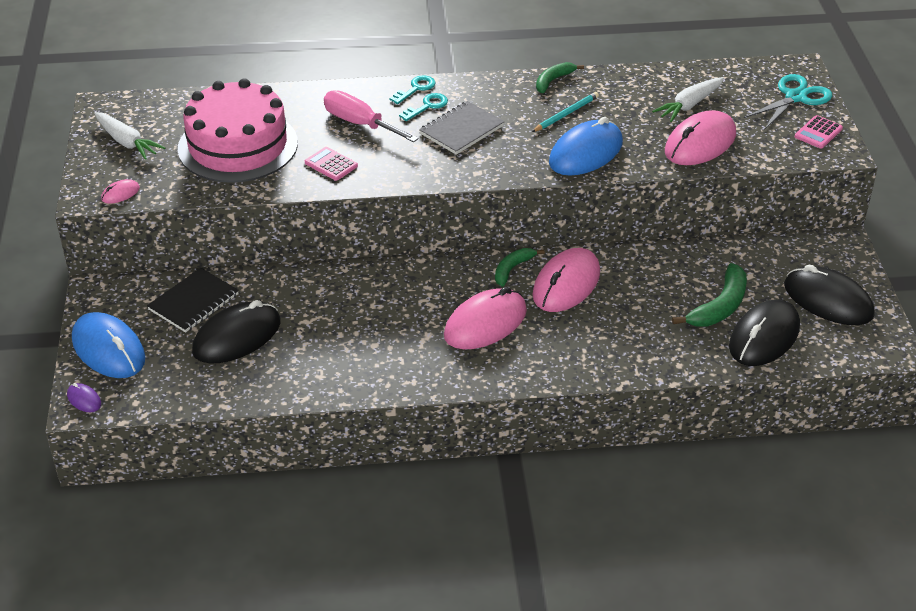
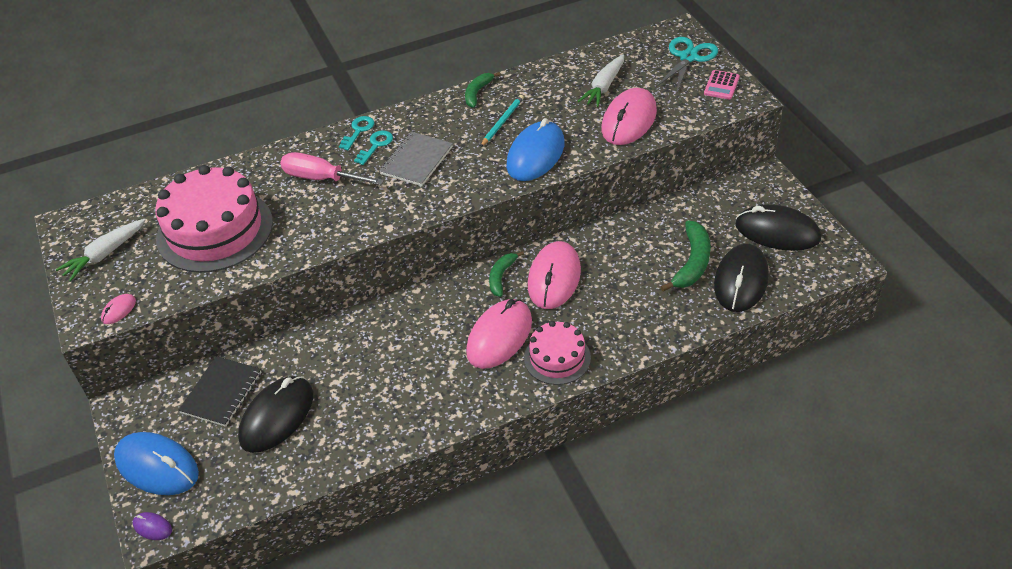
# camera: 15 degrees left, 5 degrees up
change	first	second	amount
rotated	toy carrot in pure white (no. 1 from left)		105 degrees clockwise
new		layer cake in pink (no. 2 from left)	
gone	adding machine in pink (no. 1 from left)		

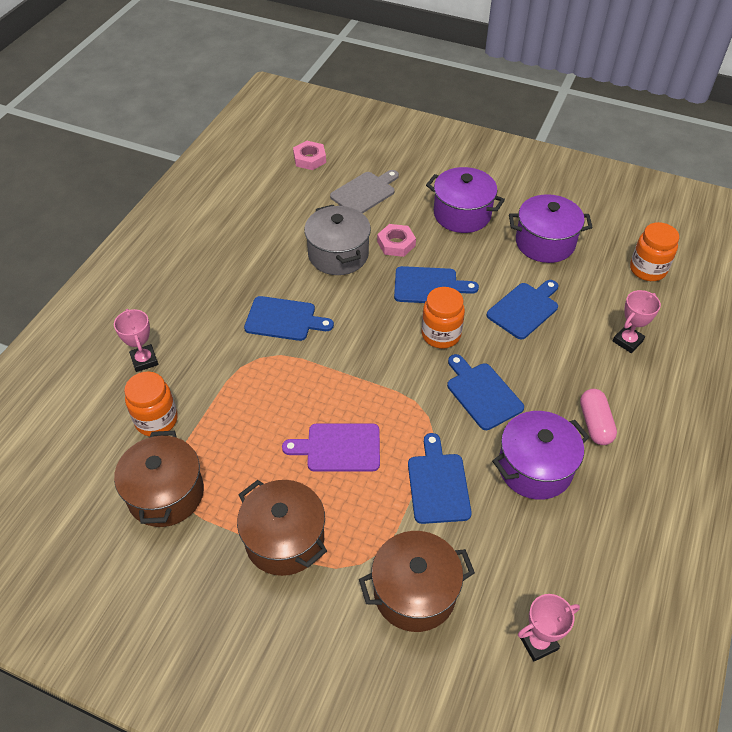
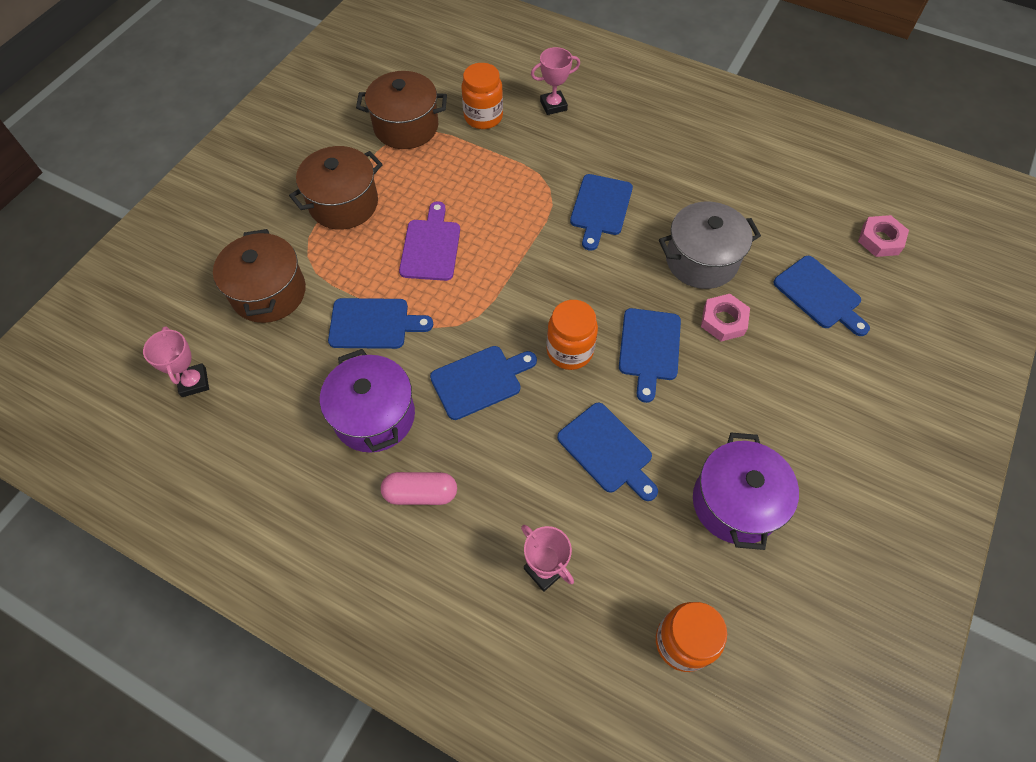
# camera: 95 degrees right, 10 degrees up
change	first	second	amount
repainted	bread board in ash-grey	bread board in blue (no. 6 from left)	
gone	cooking pot in violet (no. 1 from left)		

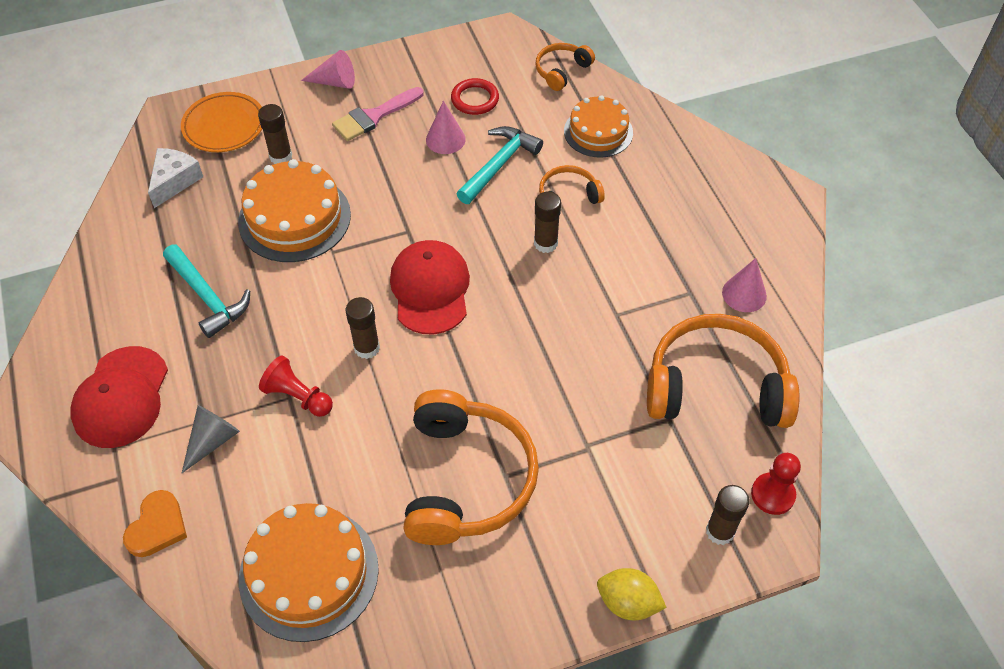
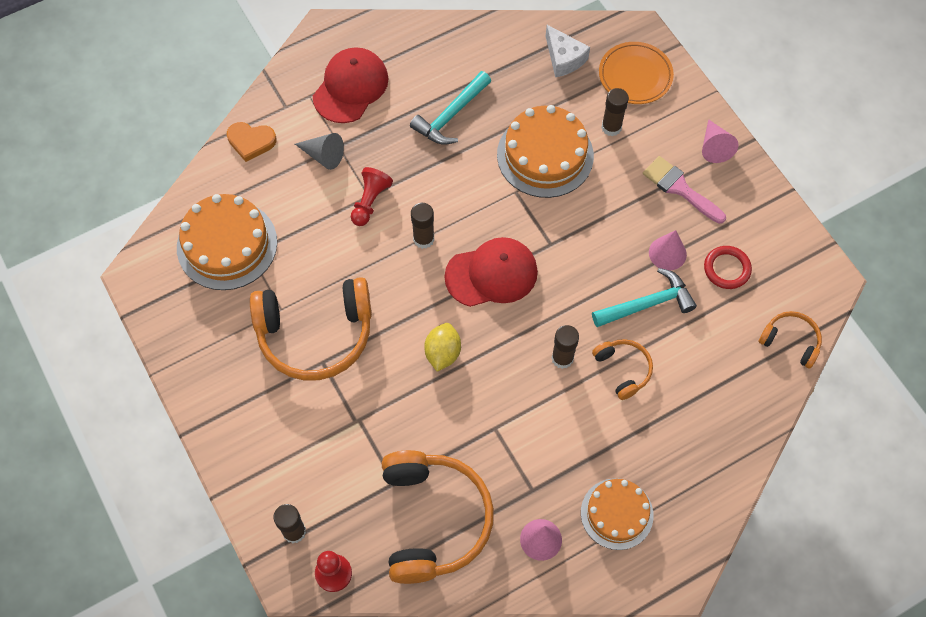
# camera: 80 degrees right, 10 degrees up
change	first	second	amount
rotated	peaked cap in scarlet (no. 1 from left)		120 degrees clockwise
shifted	lemon in golden		
rotated	piece of cheese in pure white		45 degrees clockwise
shifted	layer cake in orange (no. 3 from left)		
rotated	carpenter's hammer in aqua (no. 2 from left)		45 degrees counterclockwise

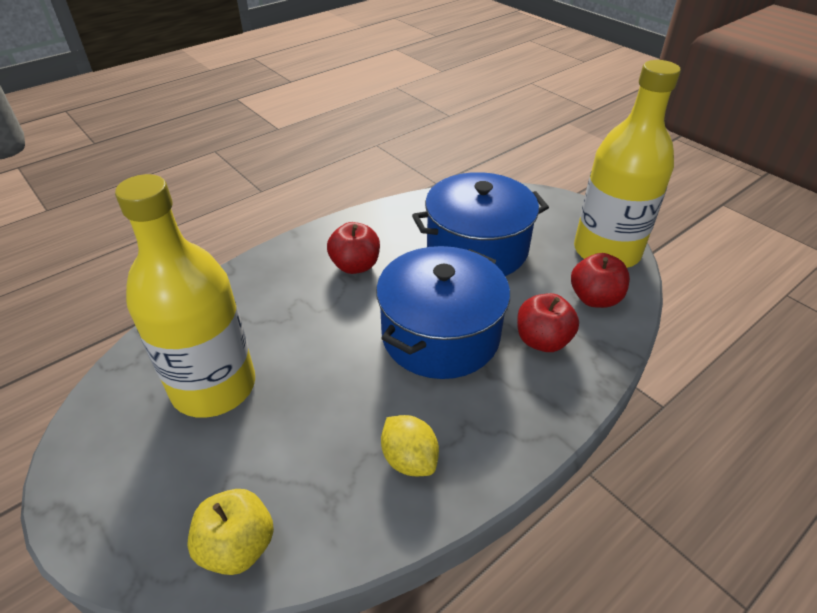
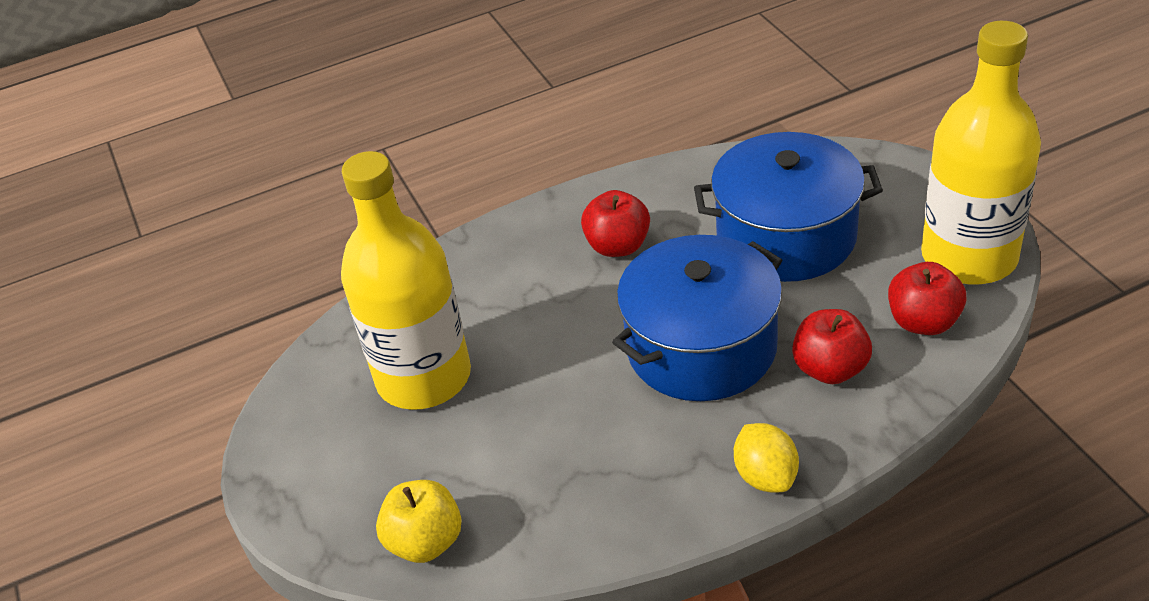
# camera: 20 degrees right, 0 degrees up
change	first	second	amount
shifted	lemon in golden		

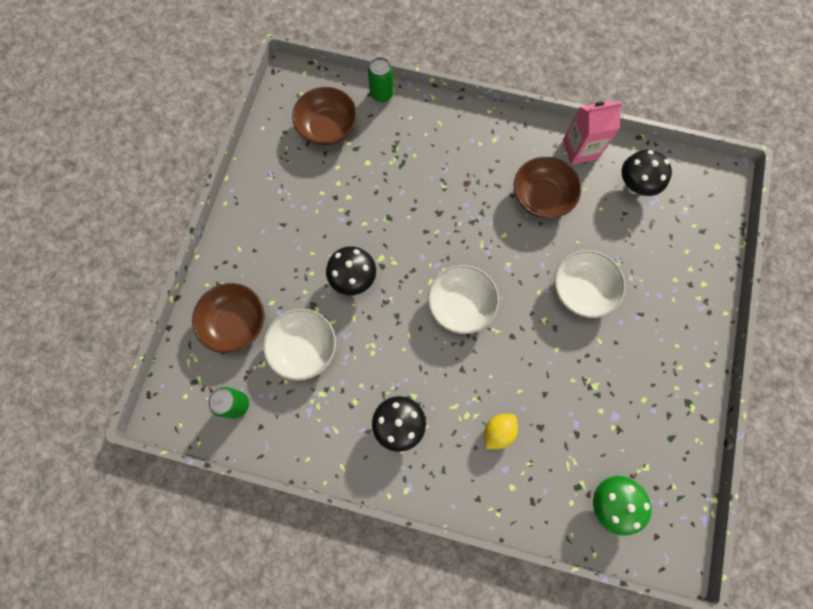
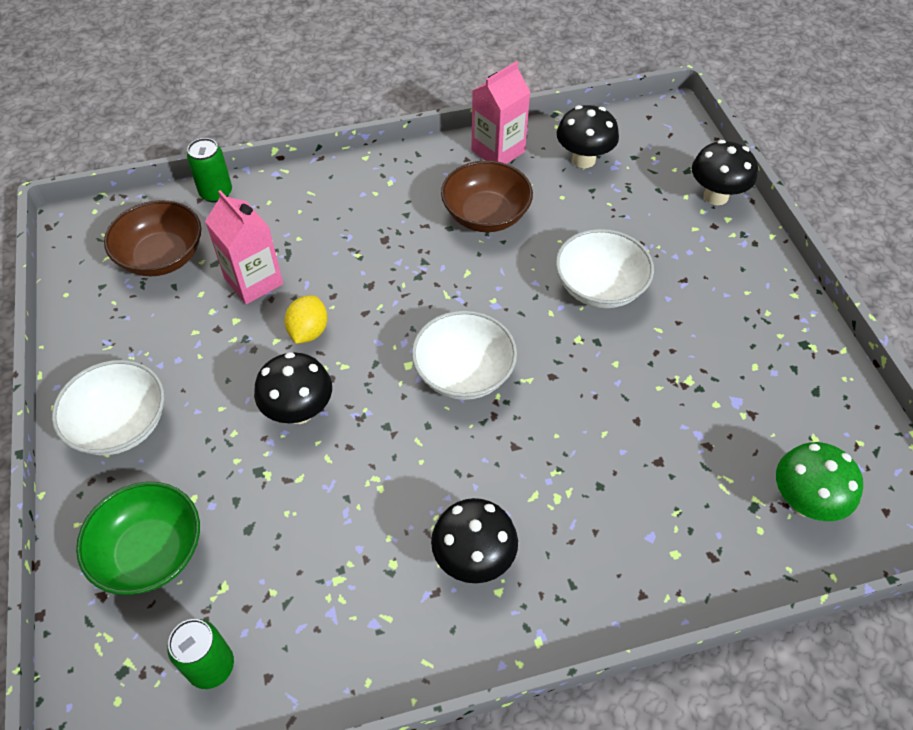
# camera: 30 degrees left, 20 degrees down
change	first	second	amount
shifted	serving bowl in pure white (no. 1 from left)		
repainted	serving bowl in russet (no. 1 from left)	serving bowl in leaf-green	
new		carton in pink (no. 1 from left)	
shifted	lemon in golden		
new		mushroom in jet-black (no. 4 from left)	

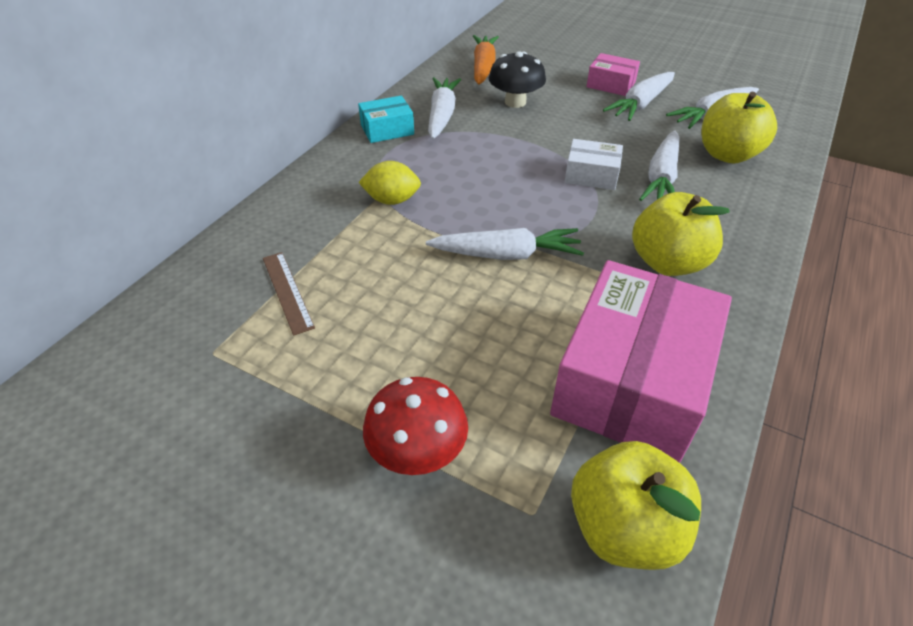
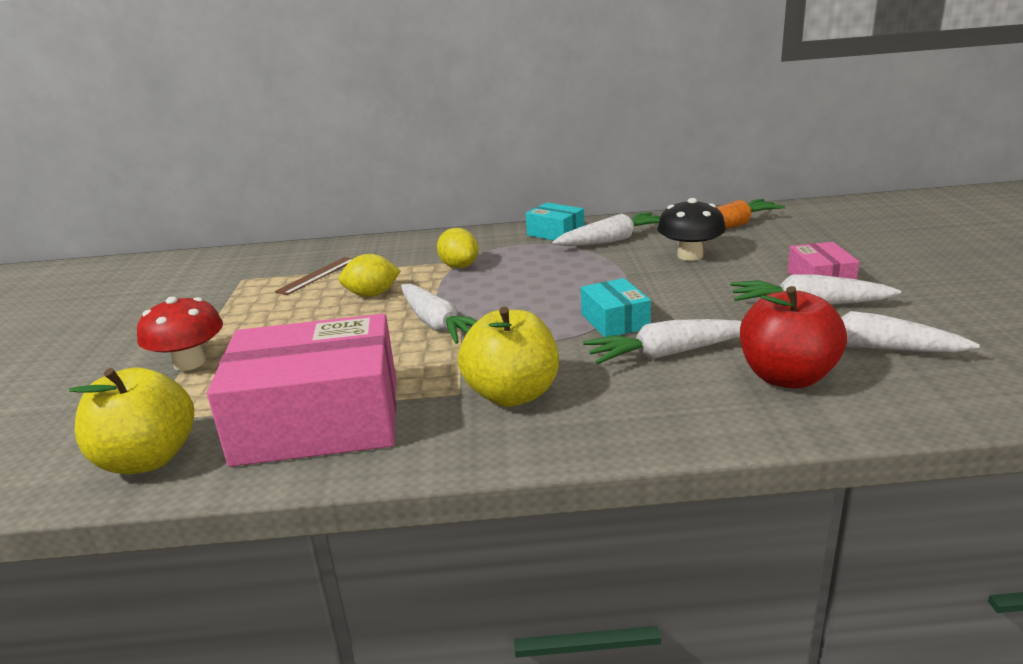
# camera: 60 degrees right, 20 degrees down
change	first	second	amount
new		lemon in golden (no. 1 from left)	
repainted	package in pure white	package in aqua (no. 2 from left)	
repainted	toy apple in golden (no. 3 from left)	toy apple in scarlet	

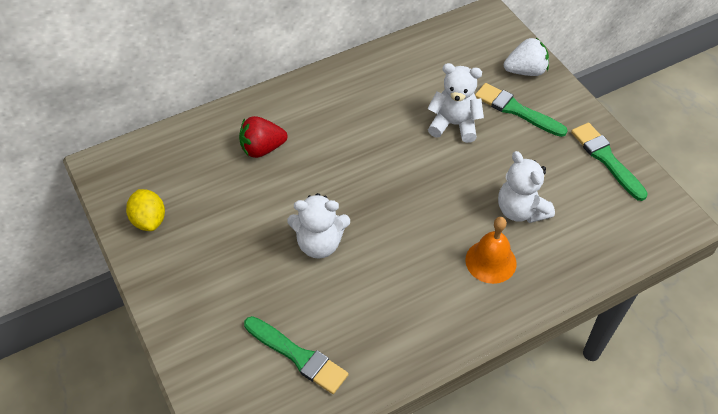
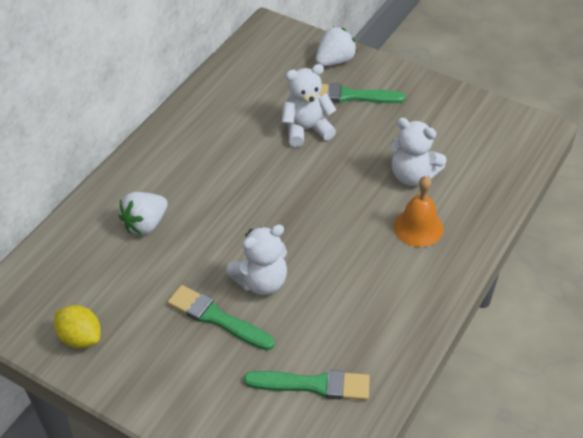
# camera: 30 degrees left, 5 degrees down
change	first	second	amount
repainted	berry in scarlet	berry in pure white (no. 1 from left)	
shifted	paint brush in leaf-green (no. 3 from left in the first image)	paint brush in leaf-green (no. 1 from left)	

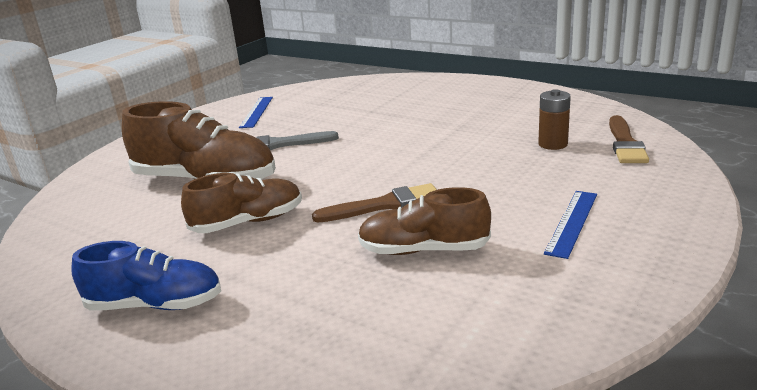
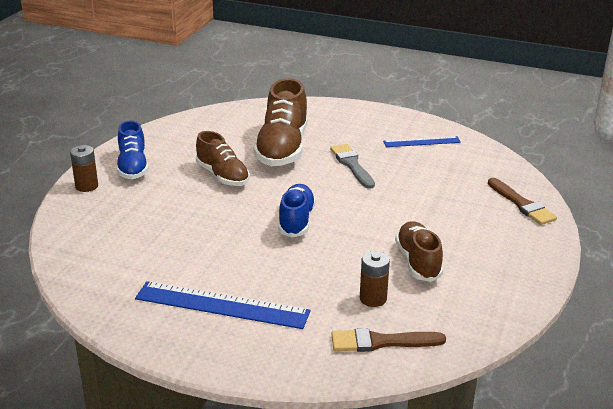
# camera: 75 degrees right, 5 degrees up
change	first	second	amount
new		power cell in russet (no. 1 from left)	
scaled	measuring stick in blue (no. 2 from left in the first image)	measuring stick in blue (no. 1 from left)	x1.70
new		lace-up shoe in blue (no. 2 from left)	
shifted	lace-up shoe in russet (no. 3 from left)		
shifted	paint brush in russet (no. 1 from left in the first image)	paint brush in russet (no. 2 from left)	

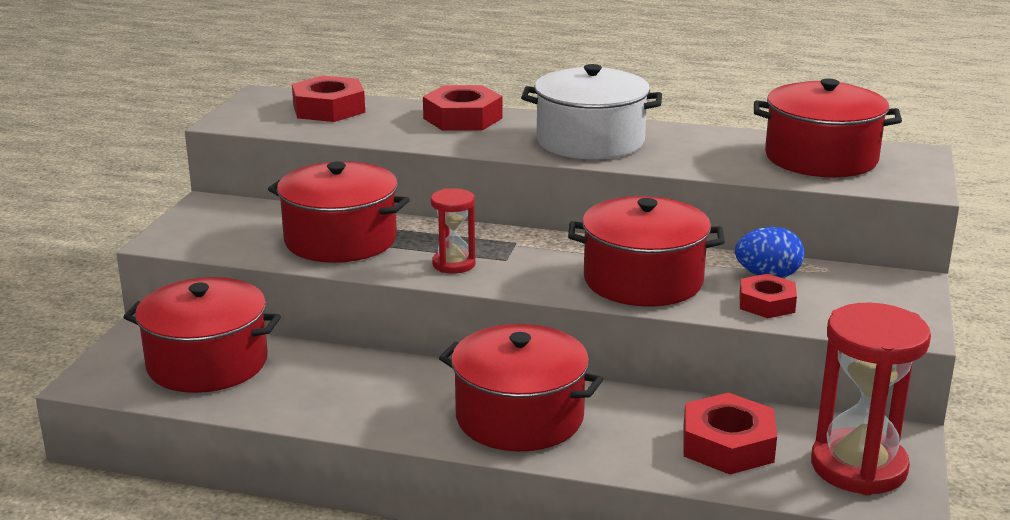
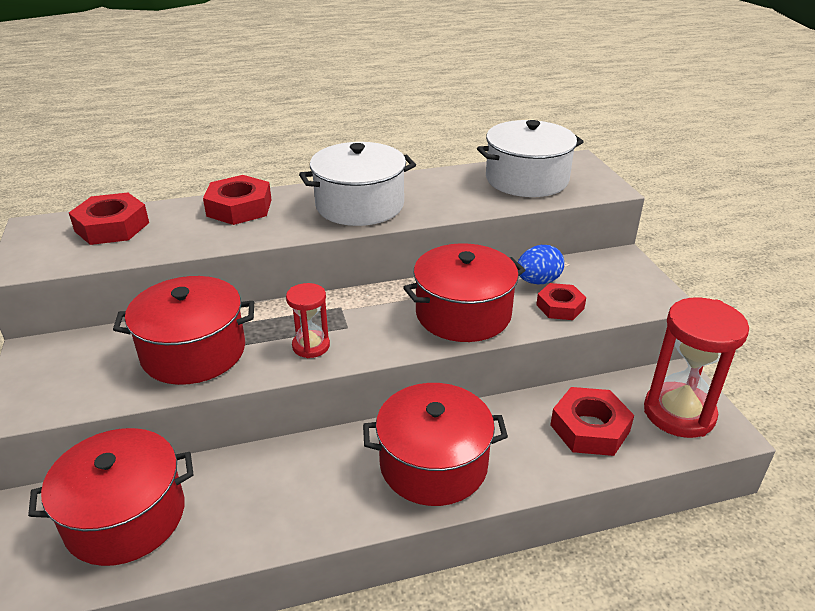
# camera: 30 degrees left, 10 degrees up
change	first	second	amount
repainted	cooking pot in scarlet (no. 5 from left)	cooking pot in pure white (no. 2 from left)	

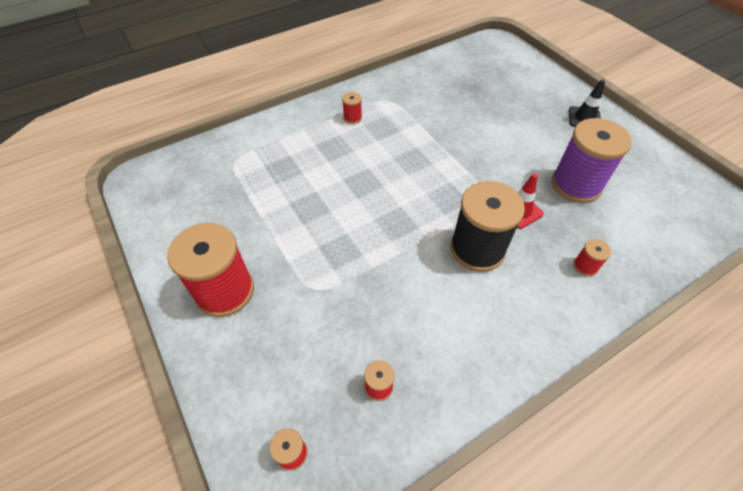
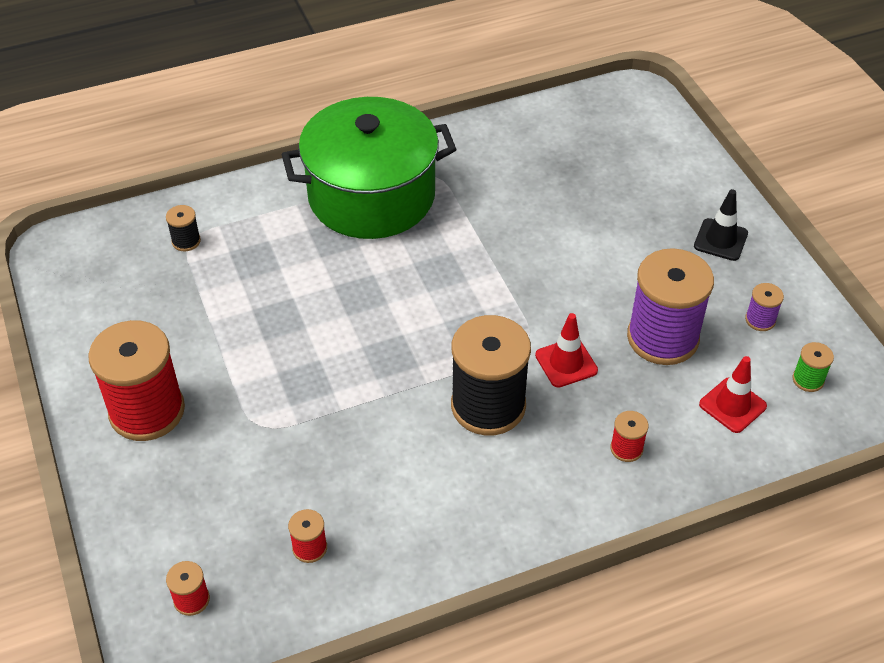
# camera: 10 degrees right, 5 degrees down
change	first	second	amount
new		reel of thread in jet-black (no. 1 from left)	
swapped	reel of thread in scarlet (no. 3 from left)	cooking pot in leaf-green	
new		road cone in scarlet (no. 2 from left)	
new		reel of thread in violet (no. 2 from left)	
new		reel of thread in leaf-green	

